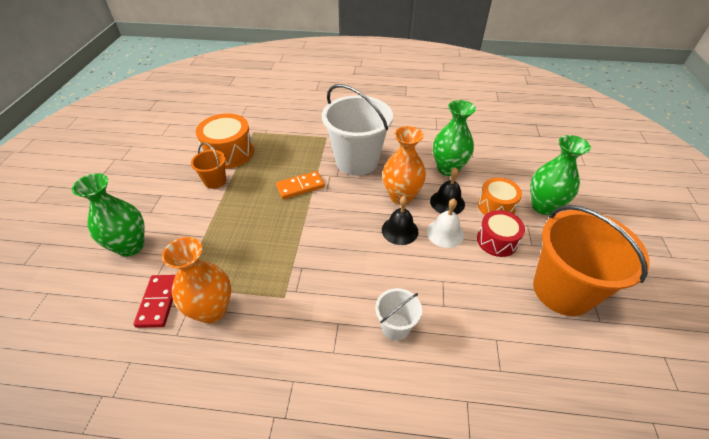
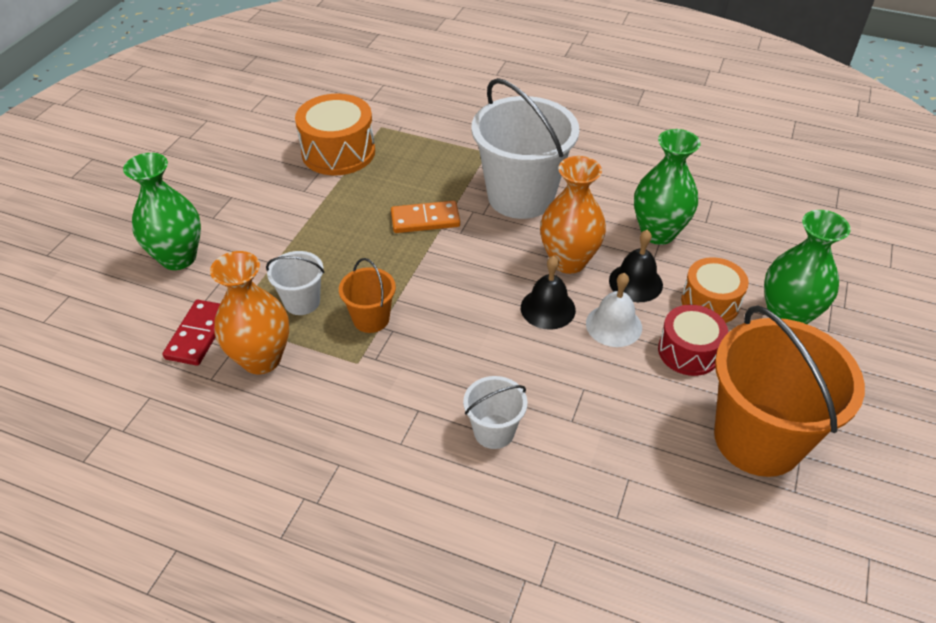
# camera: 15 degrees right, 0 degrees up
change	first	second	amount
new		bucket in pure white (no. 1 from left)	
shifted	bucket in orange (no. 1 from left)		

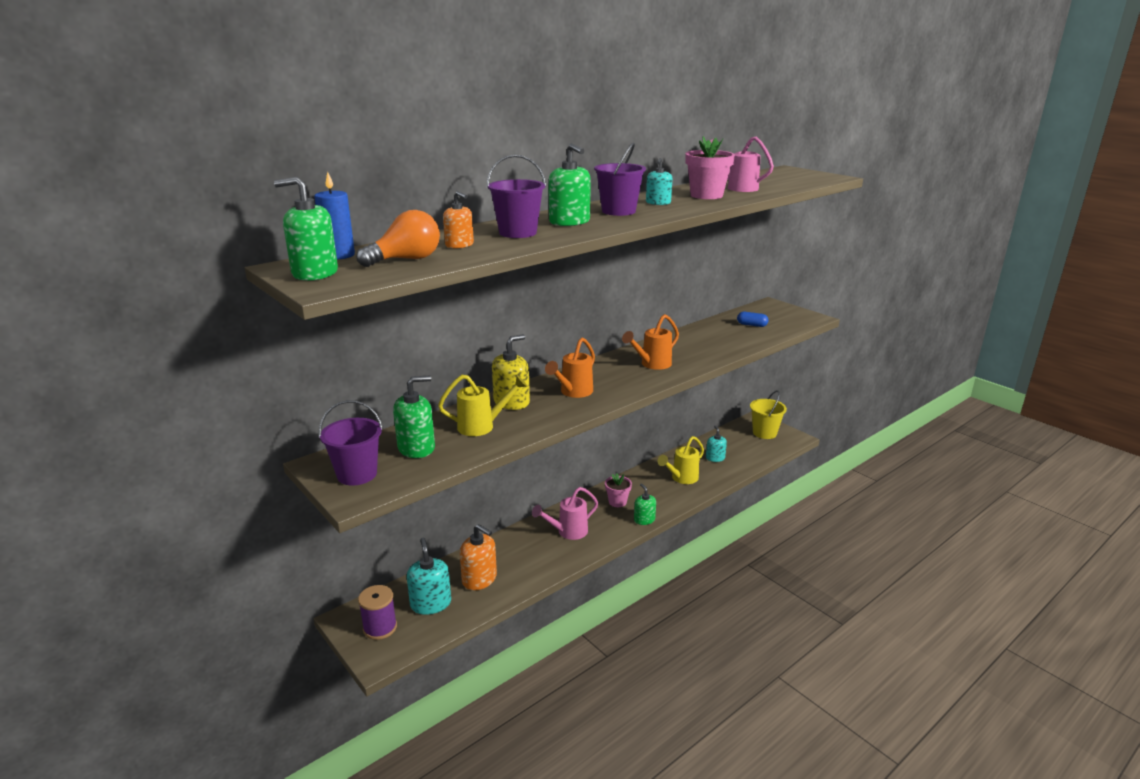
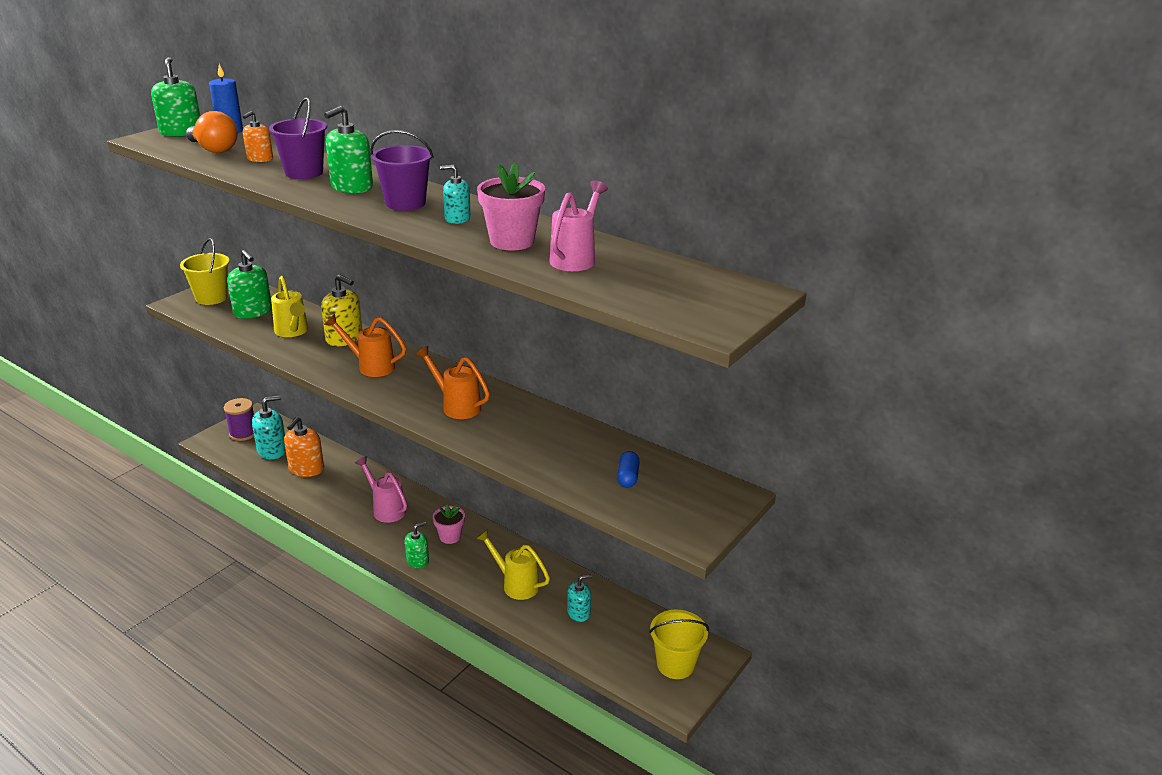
# camera: 75 degrees right, 5 degrees up
change	first	second	amount
repainted	bucket in violet (no. 1 from left)	bucket in golden (no. 1 from left)	

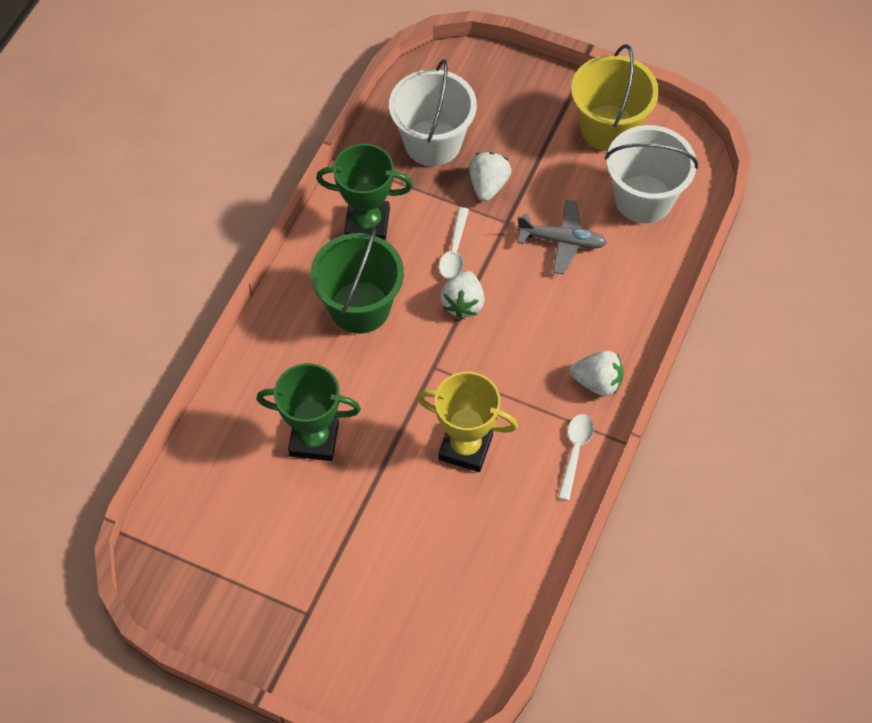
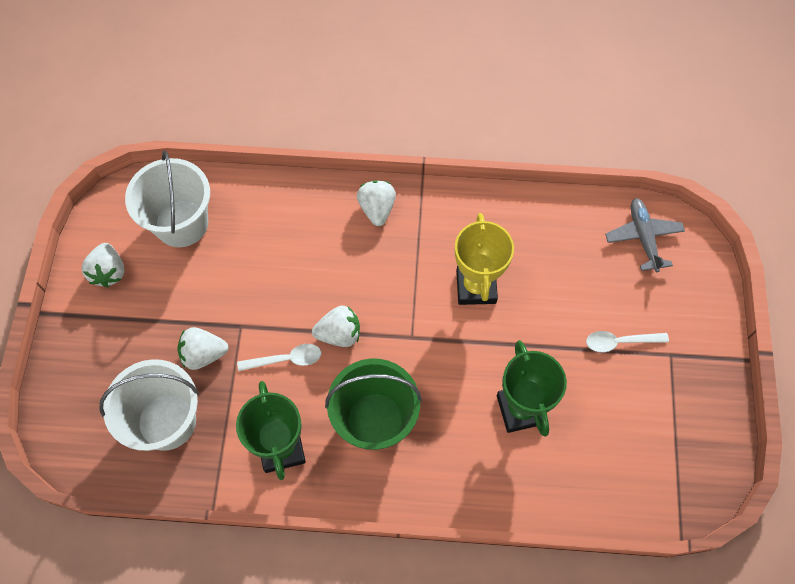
# camera: 110 degrees left, 5 degrees up
change	first	second	amount
swapped	bucket in golden	berry in pure white (no. 1 from left)	
shifted	teaspoon in pure white (no. 2 from left)		
shifted	plane in ash-grey		

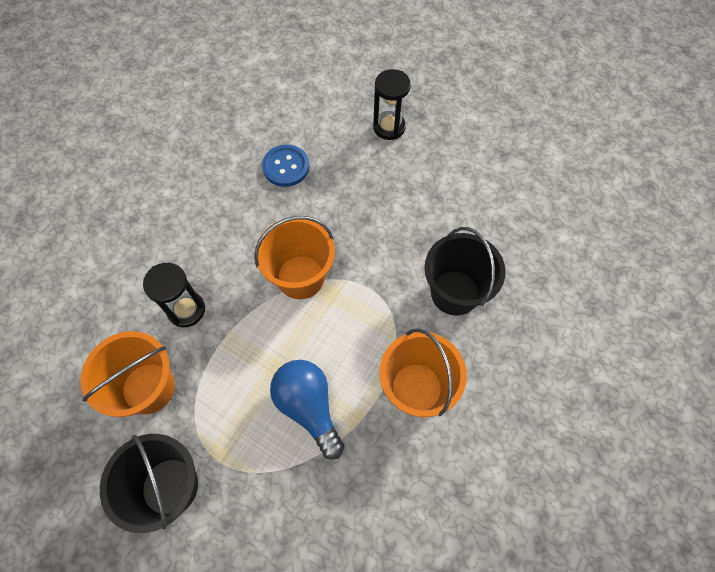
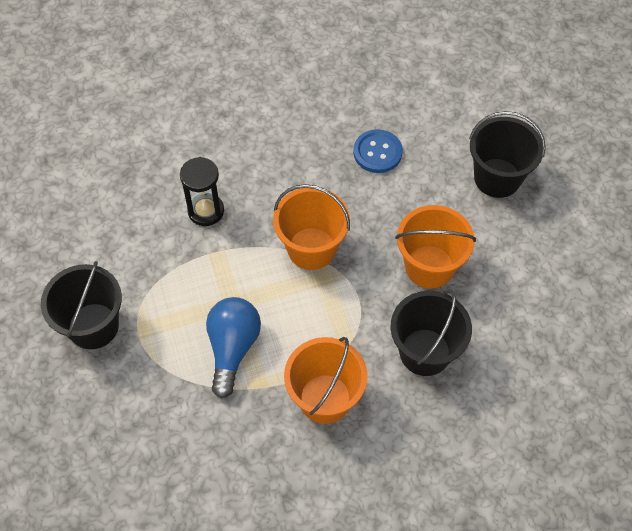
# camera: 40 degrees right, 5 degrees down
change	first	second	amount
shifted	bucket in orange (no. 1 from left in the first image)	bucket in orange (no. 3 from left)	
swapped	hourglass in jet-black (no. 2 from left)	bucket in jet-black (no. 3 from left)	

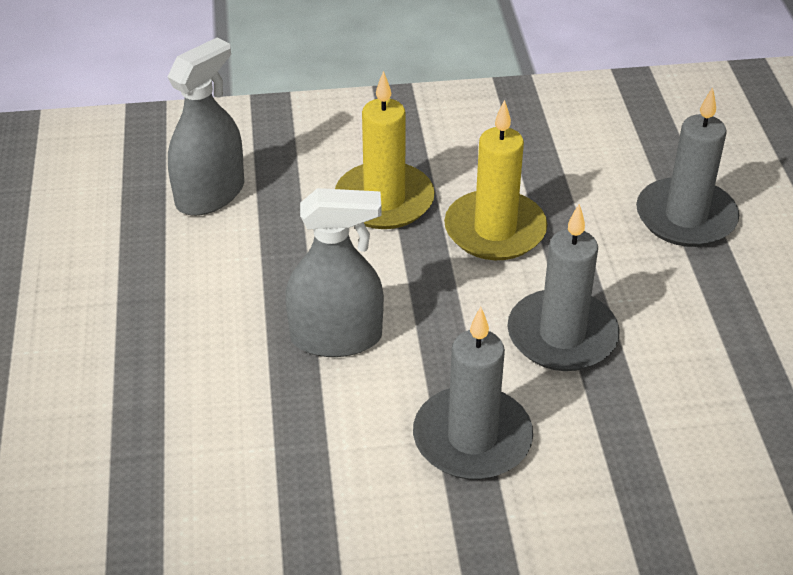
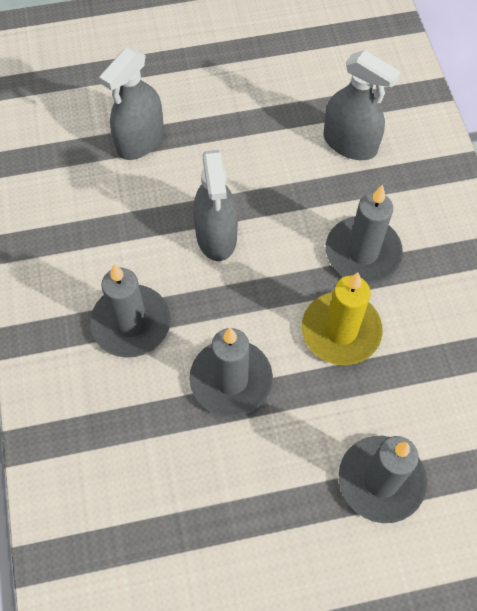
# camera: 85 degrees right, 20 degrees up
change	first	second	amount
new		sprayer in ash-grey (no. 1 from left)	
repainted	wax candle in golden (no. 1 from left)	wax candle in ash-grey (no. 3 from left)	

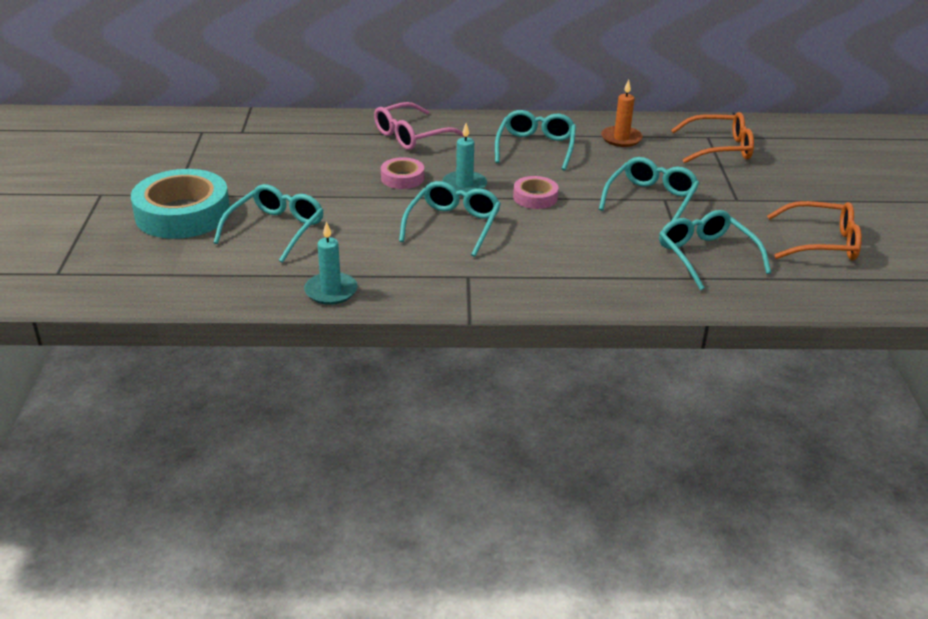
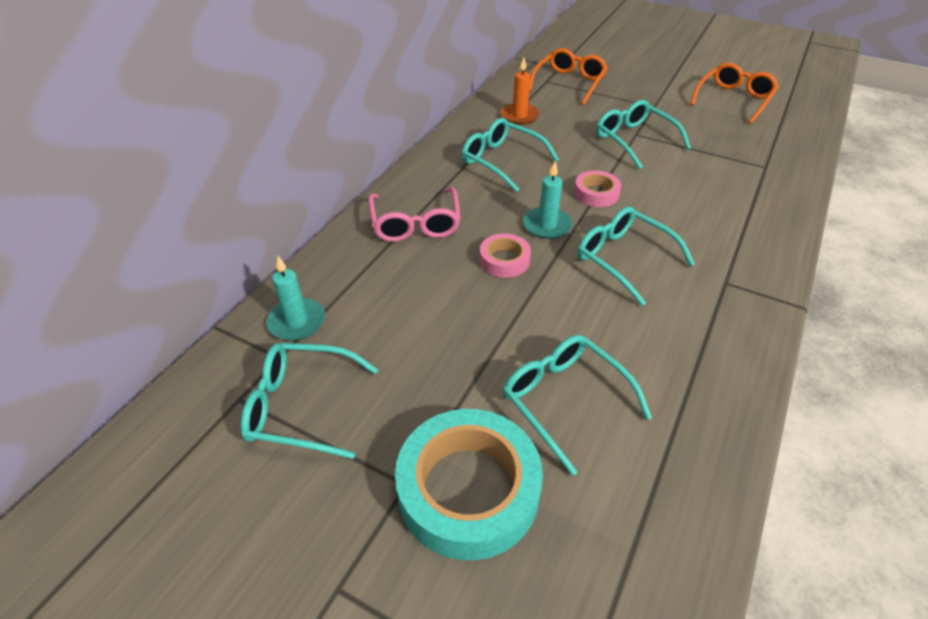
# camera: 60 degrees left, 10 degrees up
change	first	second	amount
shifted	glasses in aqua (no. 5 from left in the first image)	glasses in aqua (no. 1 from left)	
shifted	wax candle in aqua (no. 1 from left)		

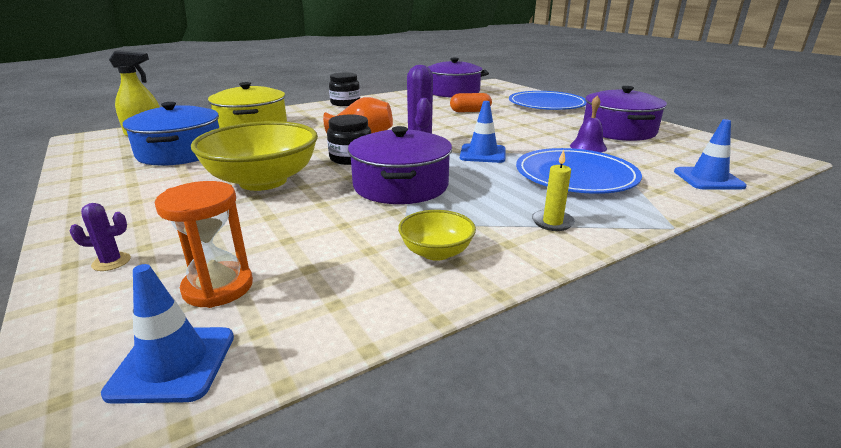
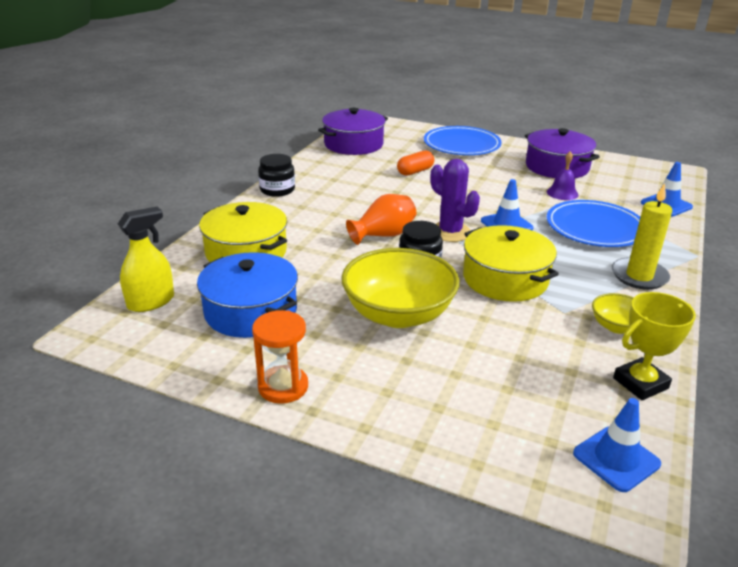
# camera: 35 degrees left, 5 degrees up
change	first	second	amount
shifted	hourglass in orange		
repainted	cooking pot in violet (no. 1 from left)	cooking pot in golden (no. 2 from left)	
scaled	wax candle in golden		x1.78
new		prize cup in golden	
gone	cactus in violet (no. 1 from left)		

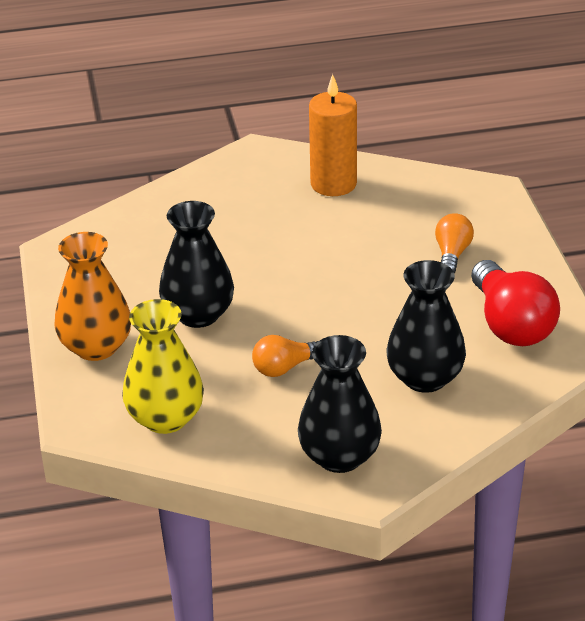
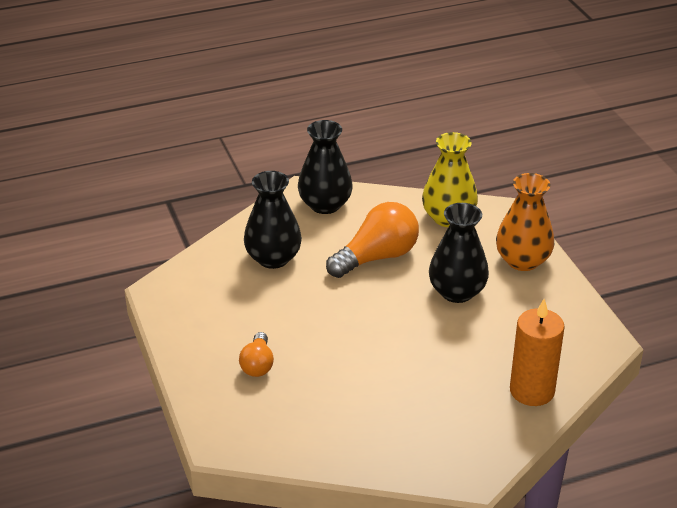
# camera: 170 degrees right, 0 degrees up
change	first	second	amount
scaled	bulb in orange (no. 1 from left in the first image)	bulb in orange (no. 2 from left)	x1.80
shifted	wax candle in orange		
gone	bulb in scarlet		

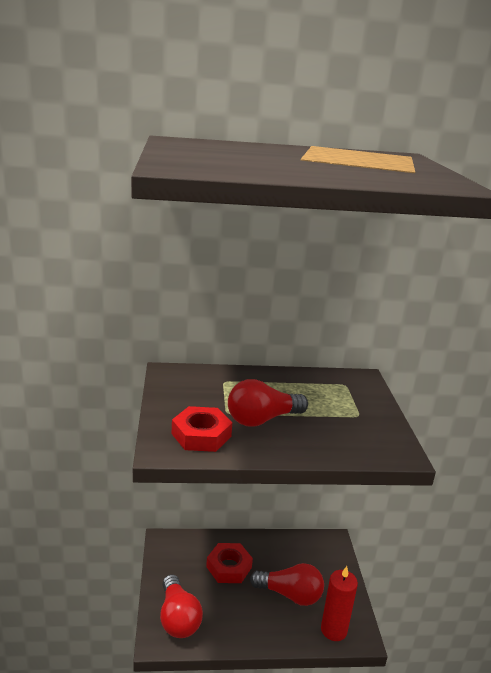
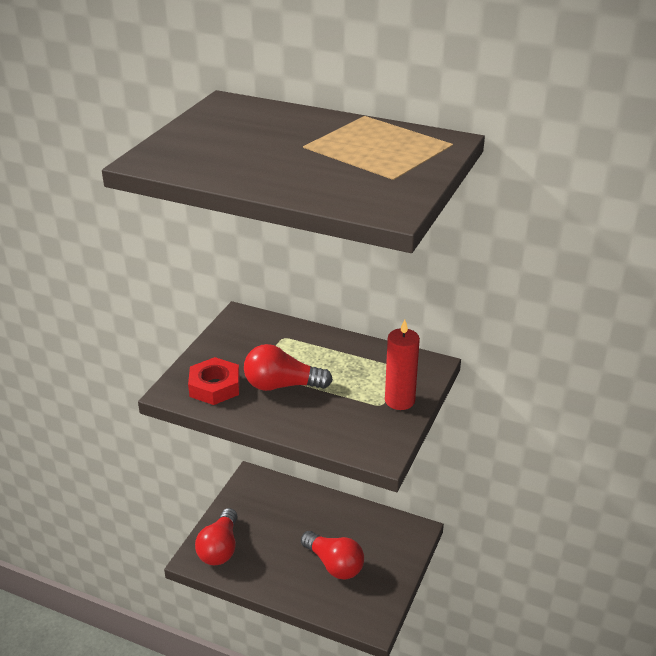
# camera: 30 degrees right, 10 degrees up
change	first	second	amount
shifted	wax candle in scarlet		
gone	hex nut in scarlet (no. 2 from left)		

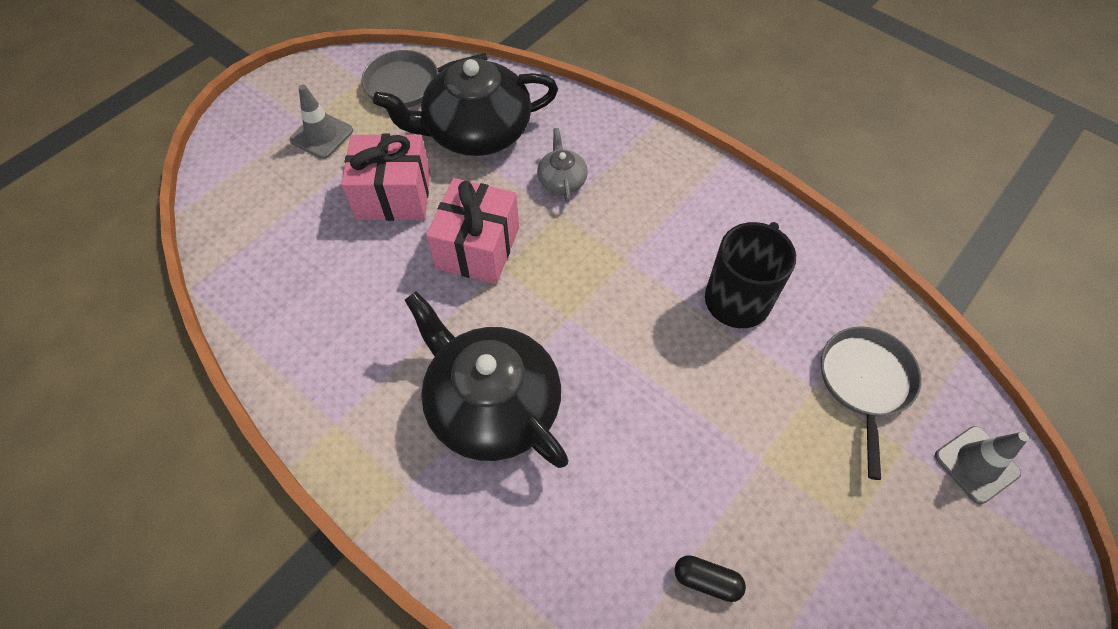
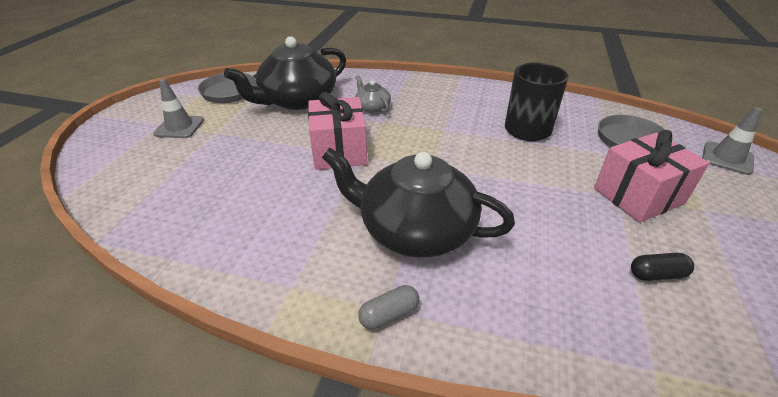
# camera: 25 degrees left, 20 degrees down
change	first	second	amount
new		capsule in ash-grey	
shifted	present in pink (no. 1 from left in the first image)	present in pink (no. 2 from left)	

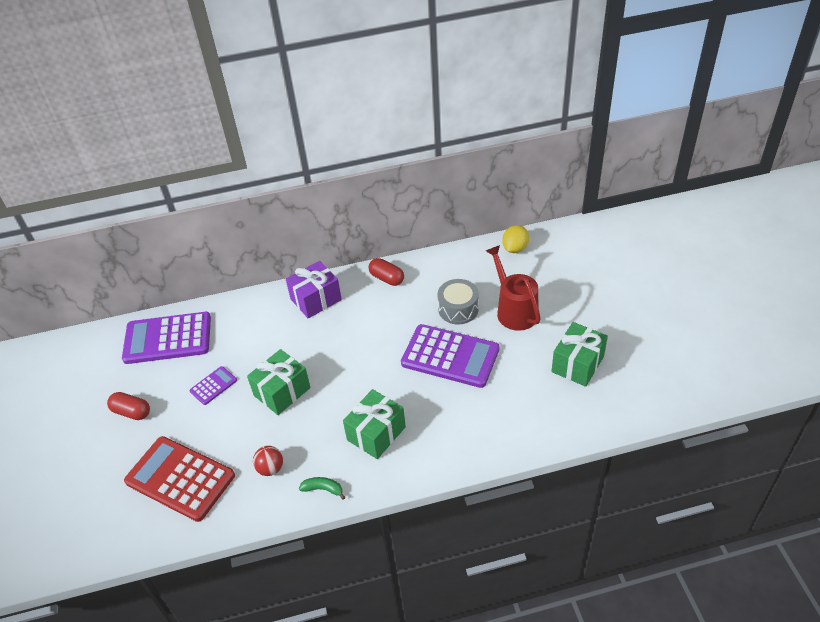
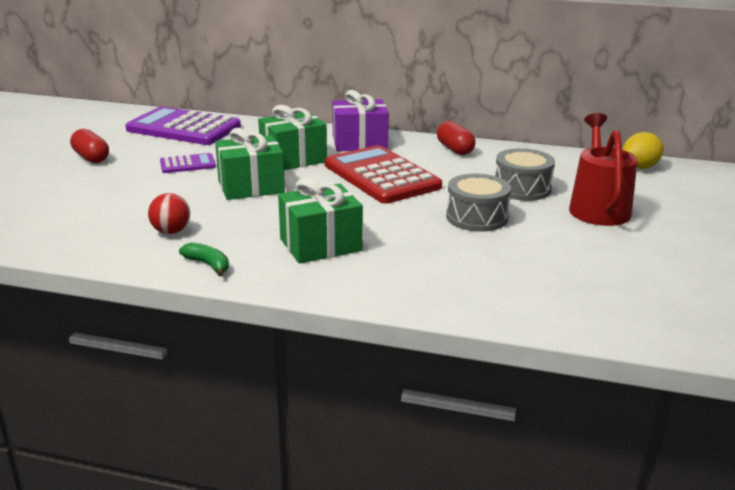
# camera: 25 degrees right, 20 degrees down
change	first	second	amount
shifted	present in leaf-green (no. 3 from left in the first image)	present in leaf-green (no. 2 from left)	
shifted	adding machine in scarlet		
swapped	adding machine in violet (no. 3 from left)	drum in ash-grey (no. 1 from left)	

